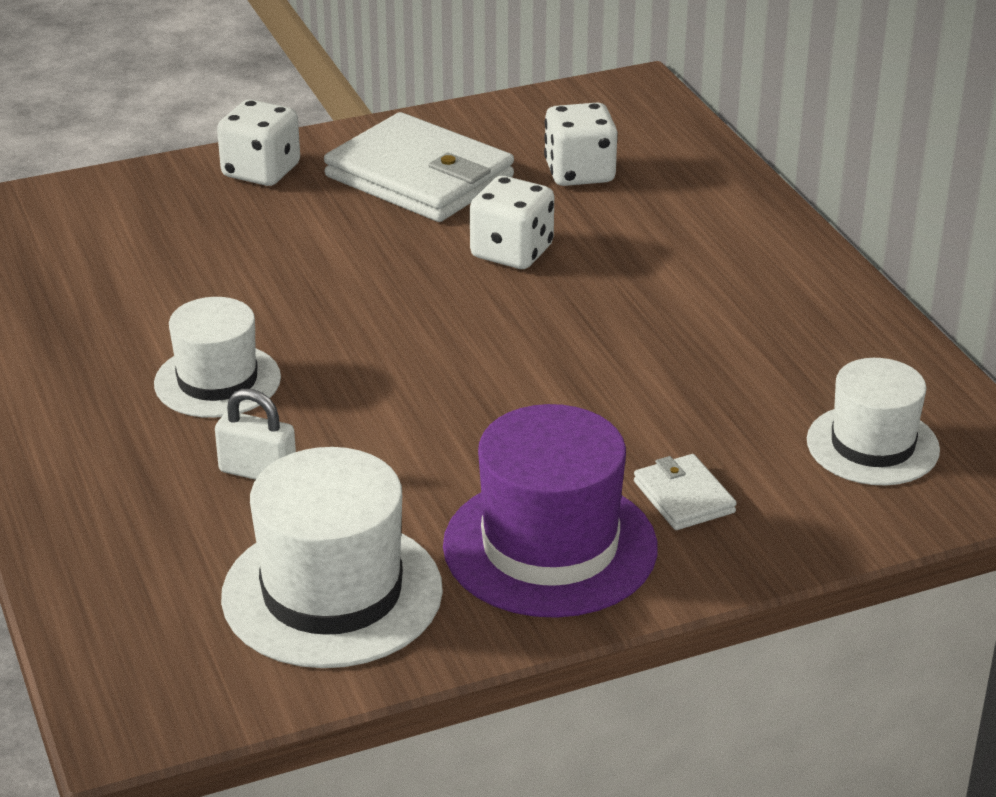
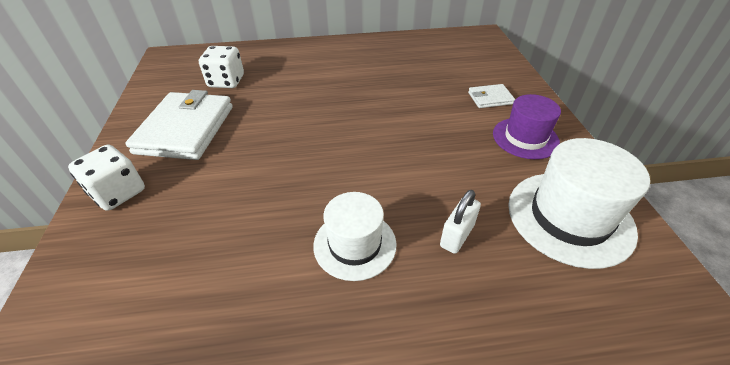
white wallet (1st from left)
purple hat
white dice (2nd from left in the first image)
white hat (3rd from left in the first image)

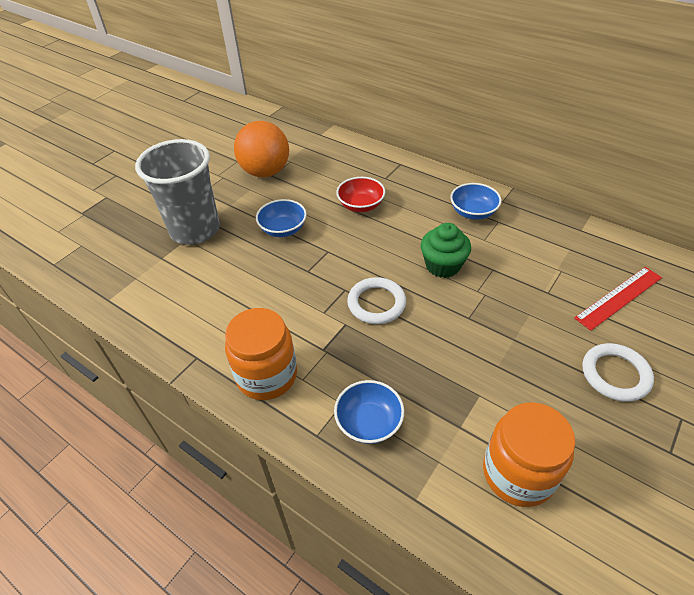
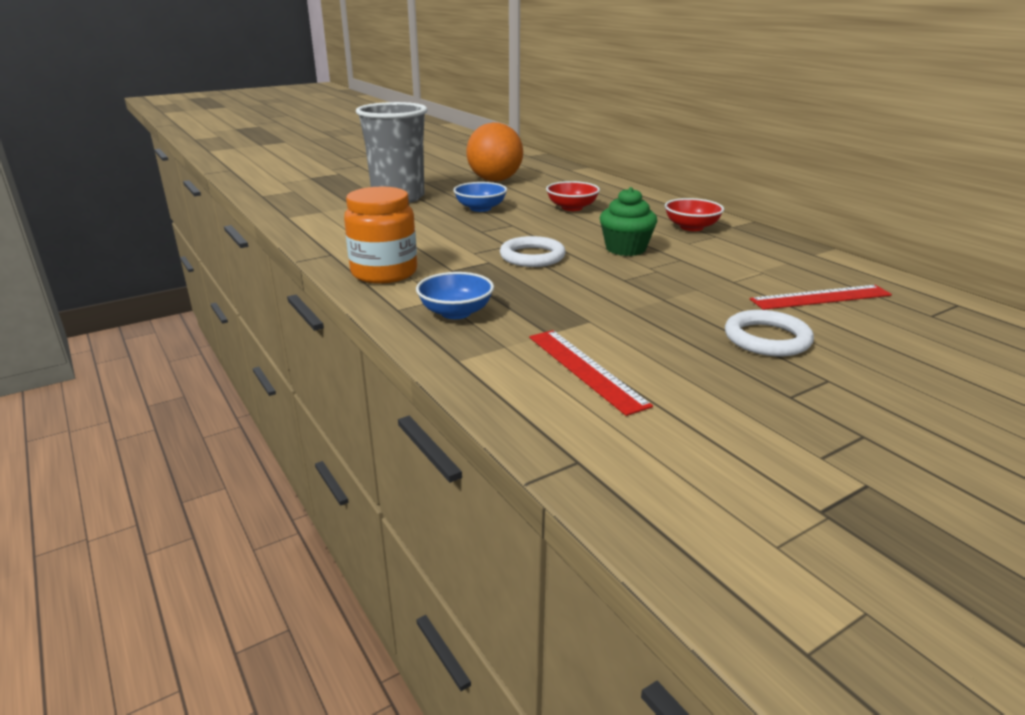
red bowl (2nd from left)
red ruler (1st from left)

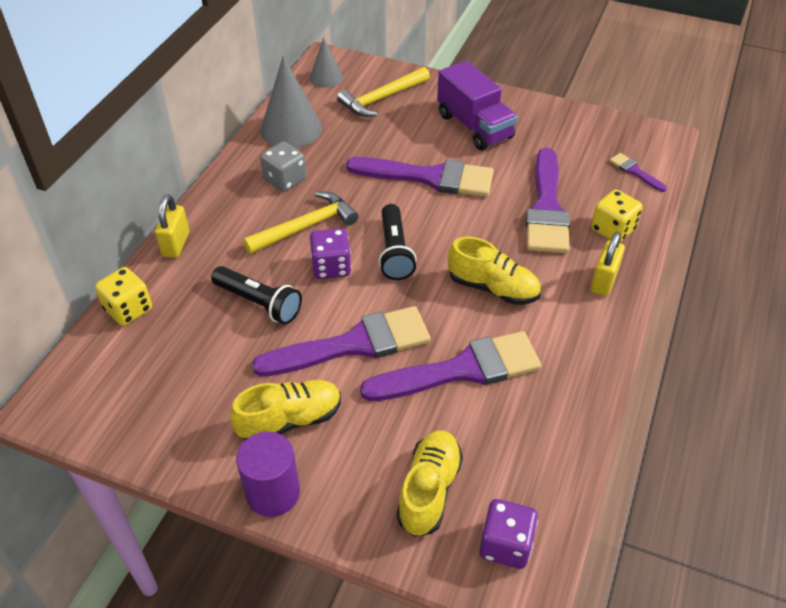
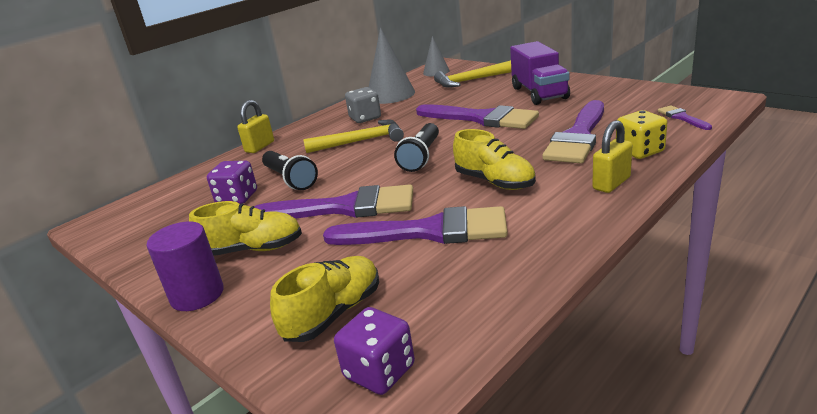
yellow dice (1st from left in the first image)
purple dice (1st from left)

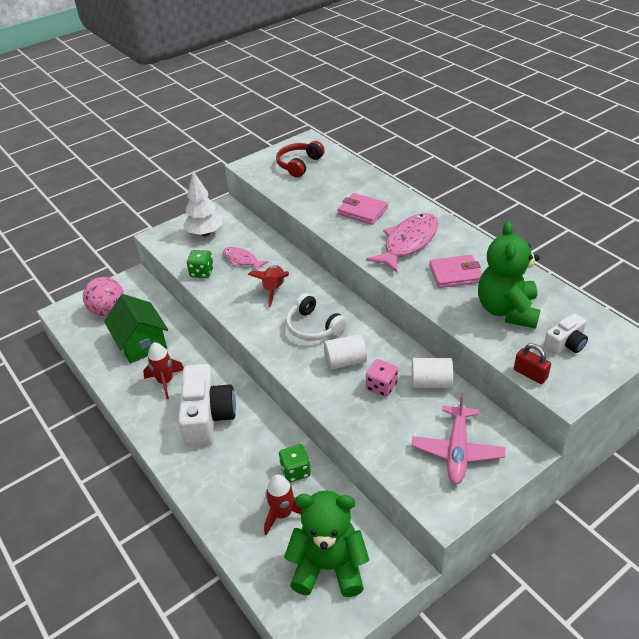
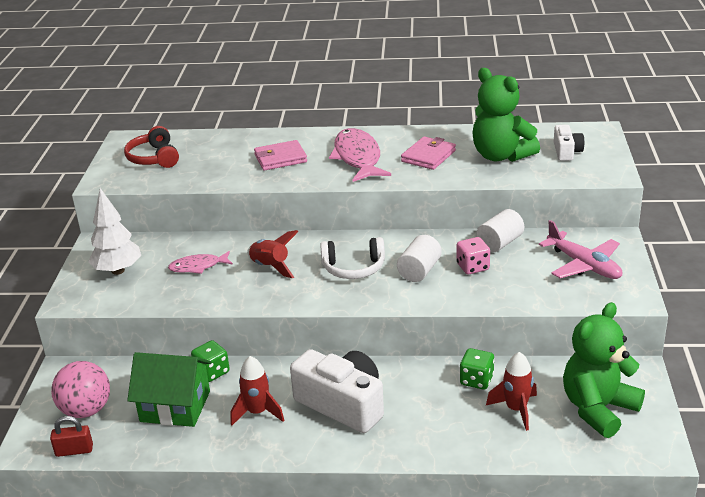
green dice (1st from left)
red padlock

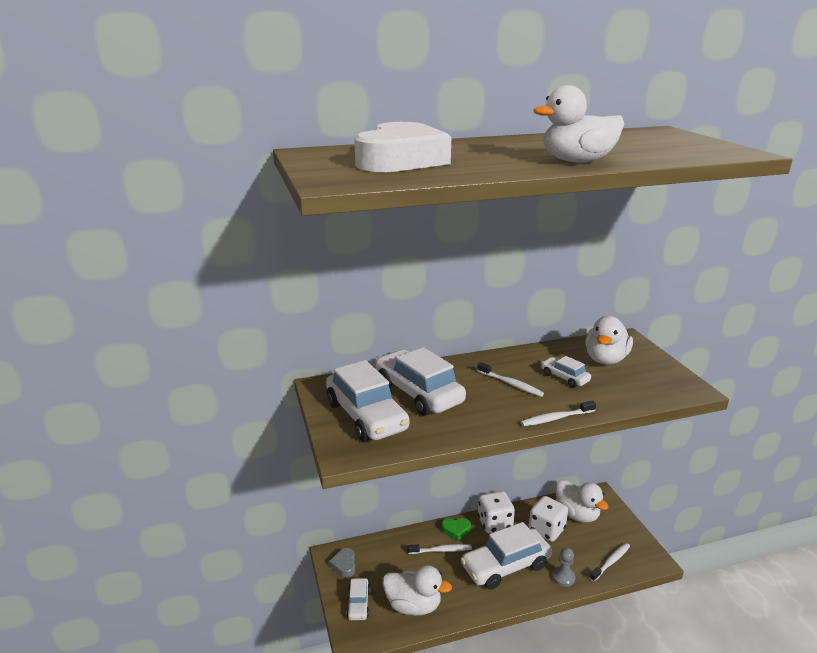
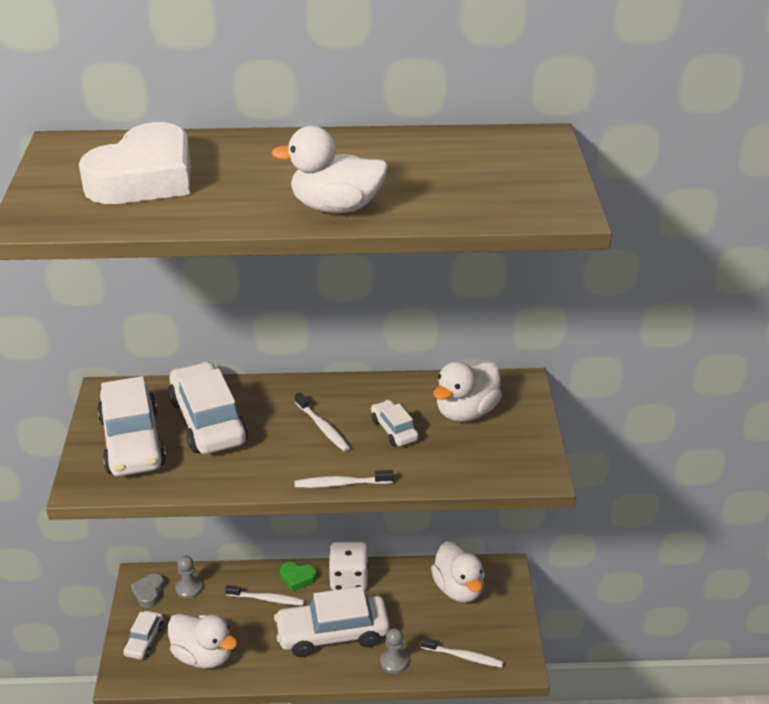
white dice (2nd from left in the first image)
white toothbrush (4th from left)
grey pawn (1st from left)

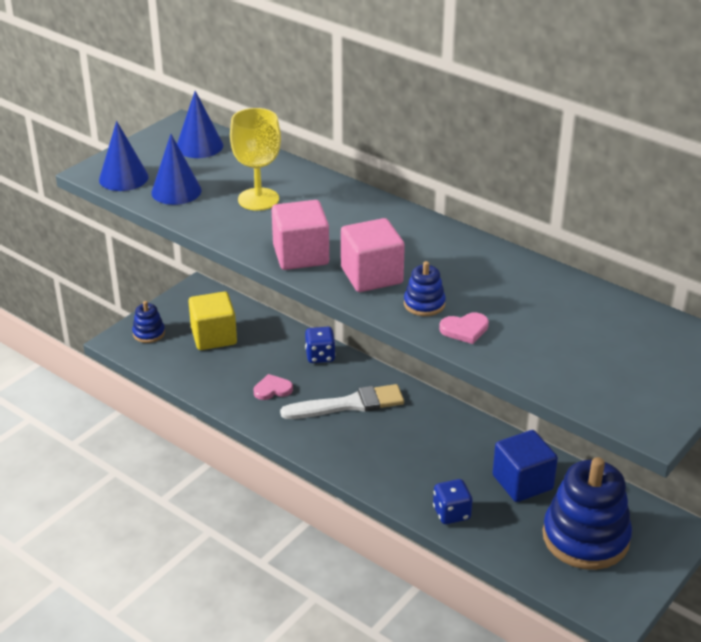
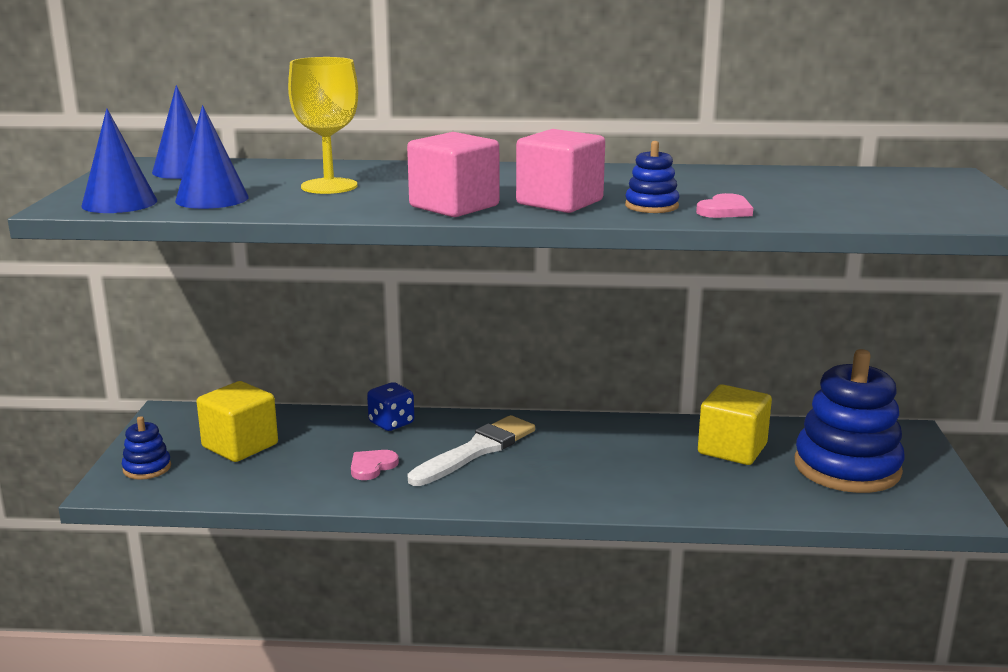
blue dice (2nd from left in the first image)
yellow cube (2nd from left)

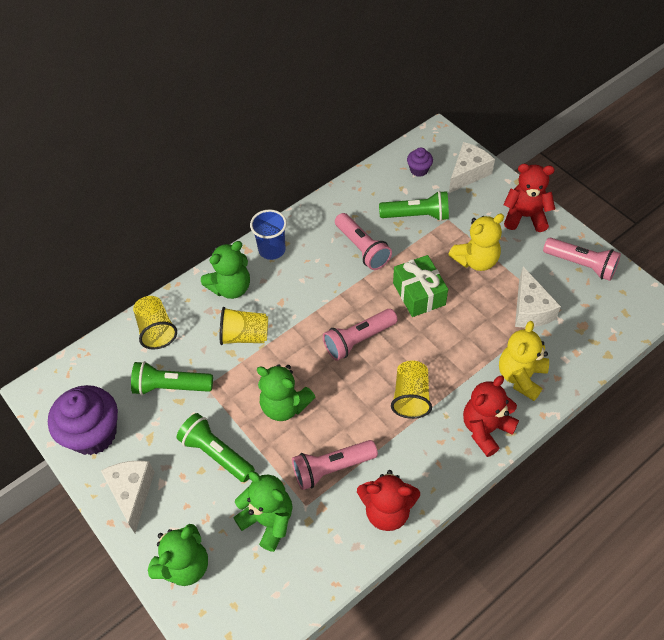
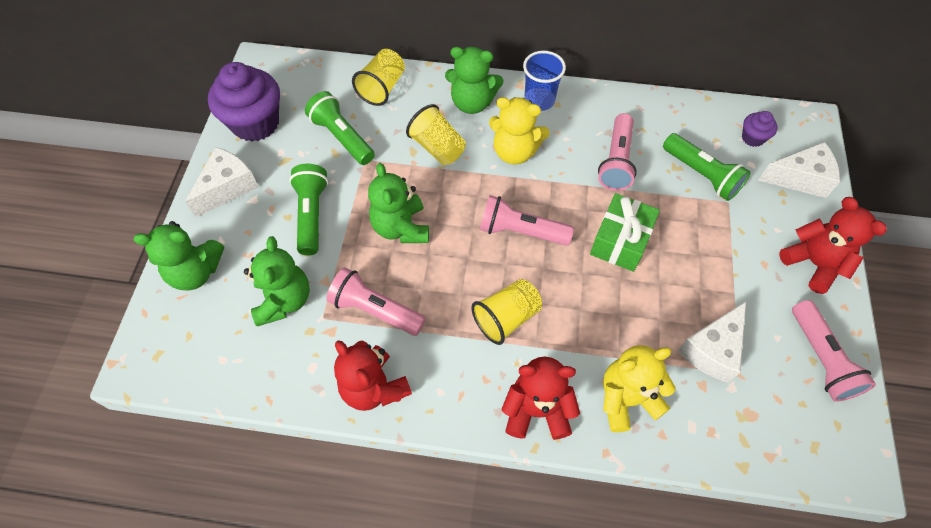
yellow teddy bear (1st from left)

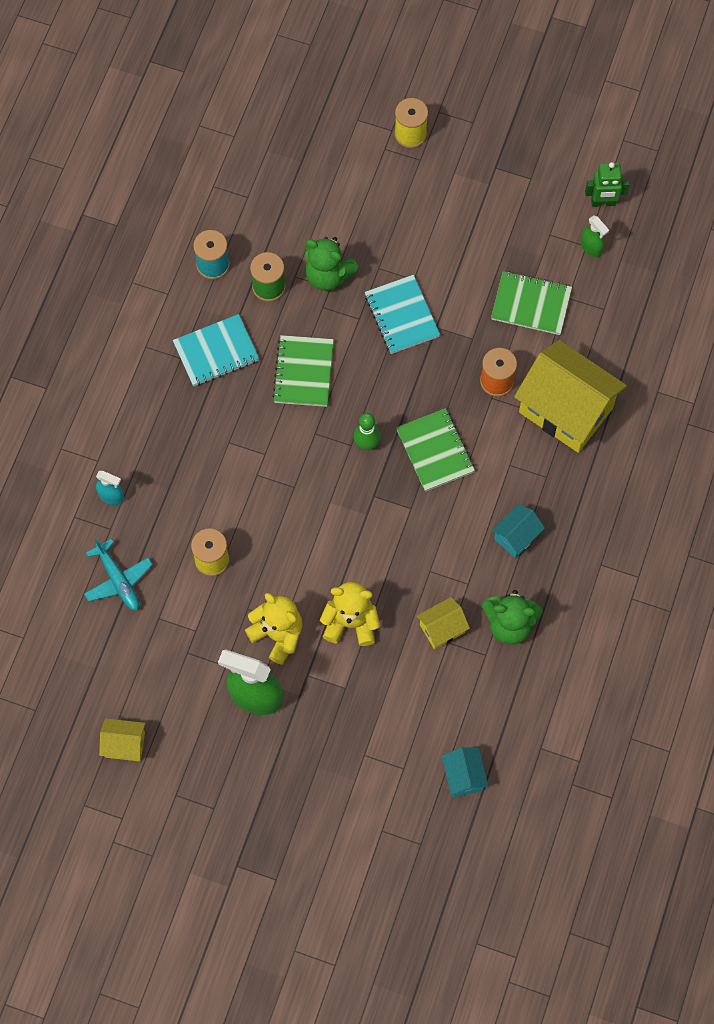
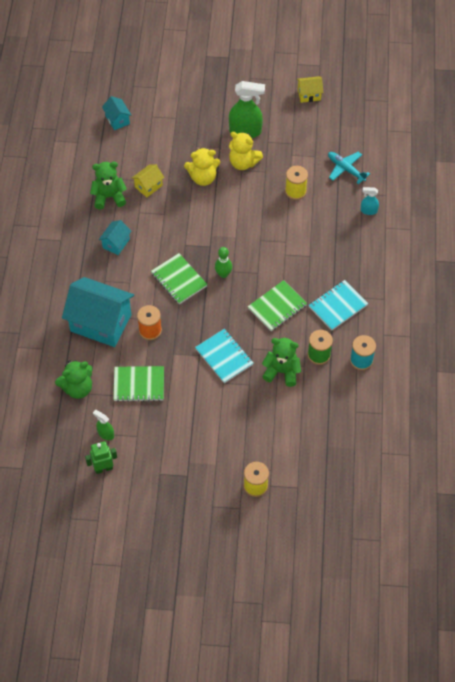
green notebook (3rd from left)
turquoise house (1st from left)
green teddy bear (1st from left)

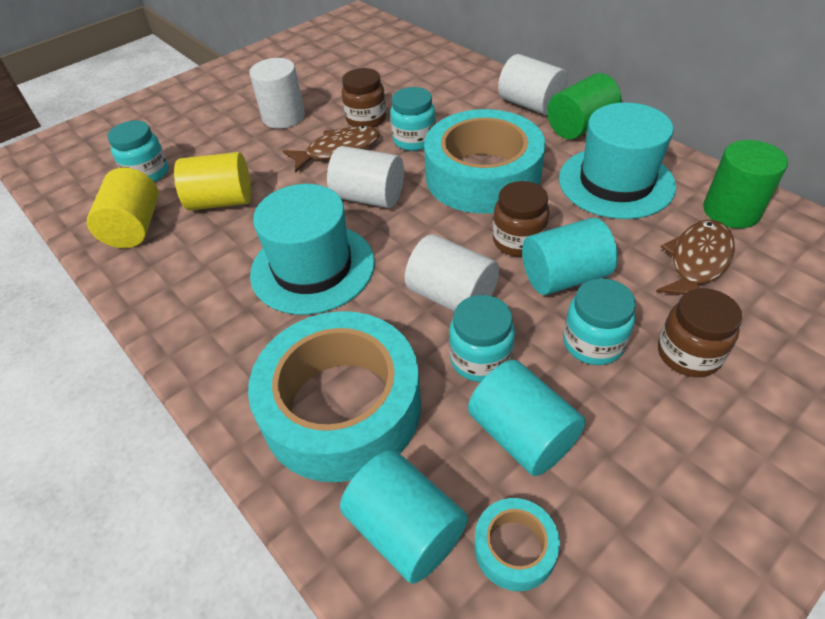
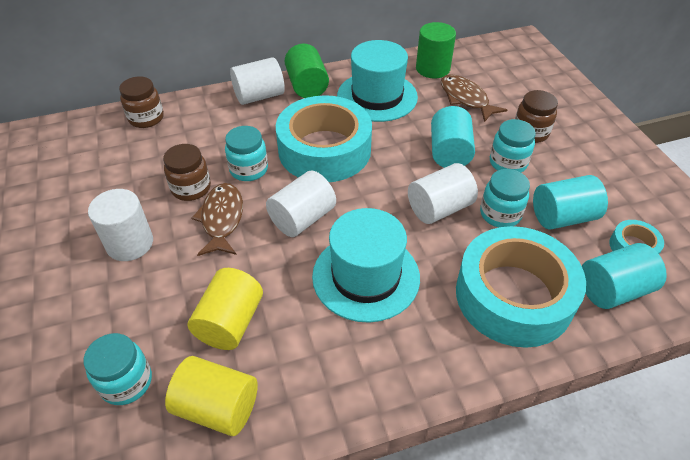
brown jar (1st from left)

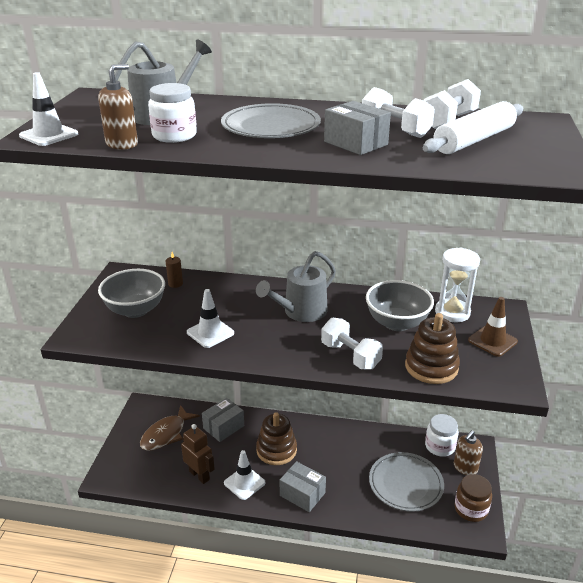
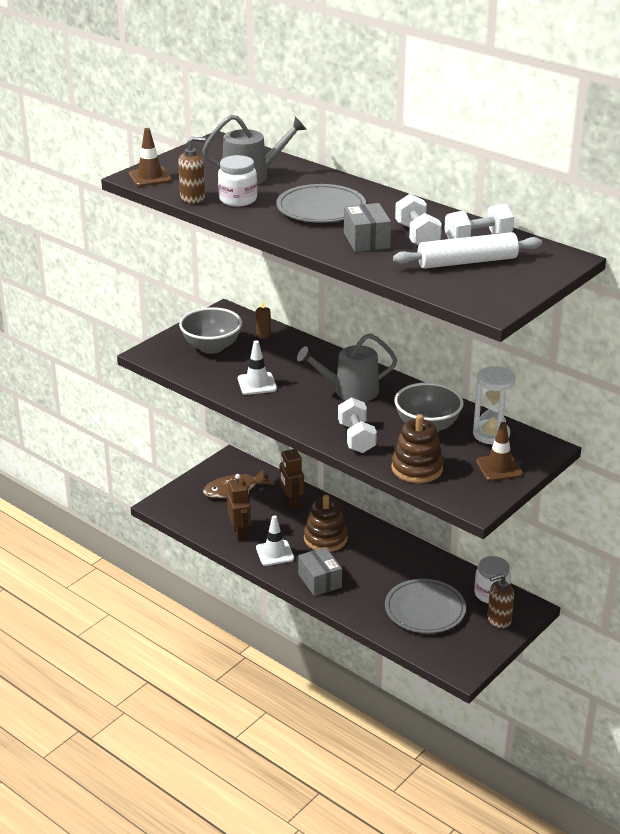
brown traffic cone (1st from left)
brown robot (2nd from left)
brown jar

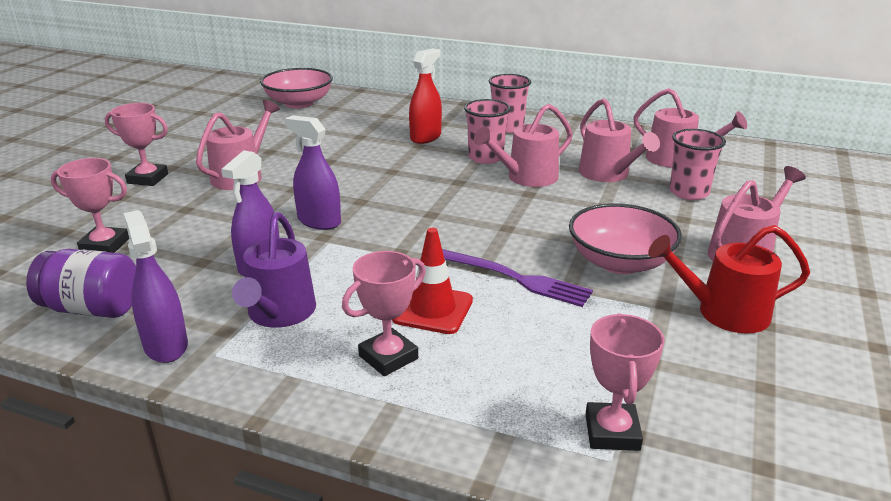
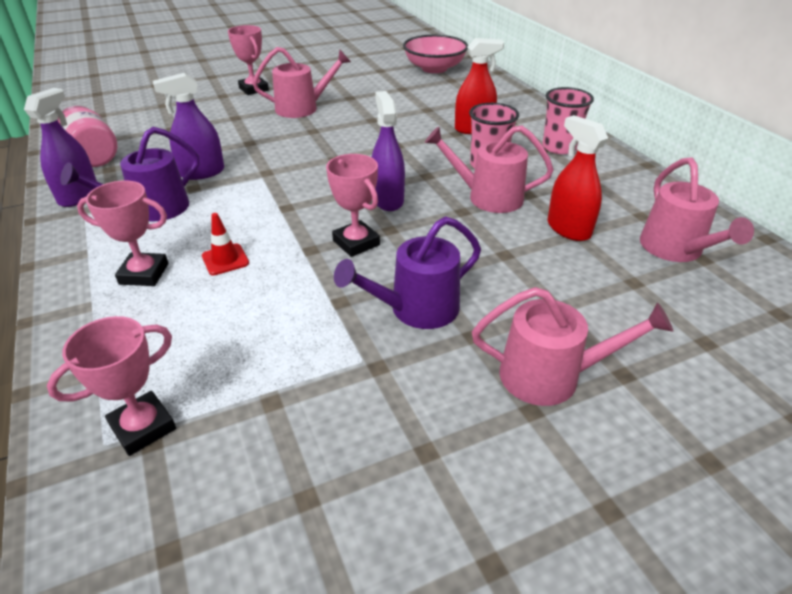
pink jar
pink trophy (4th from left)
purple spray bottle (3rd from left)
red traffic cone
purple fork
purple watering can (2nd from left)
red spray bottle (2nd from left)
red watering can
pink cup (3rd from left in the first image)

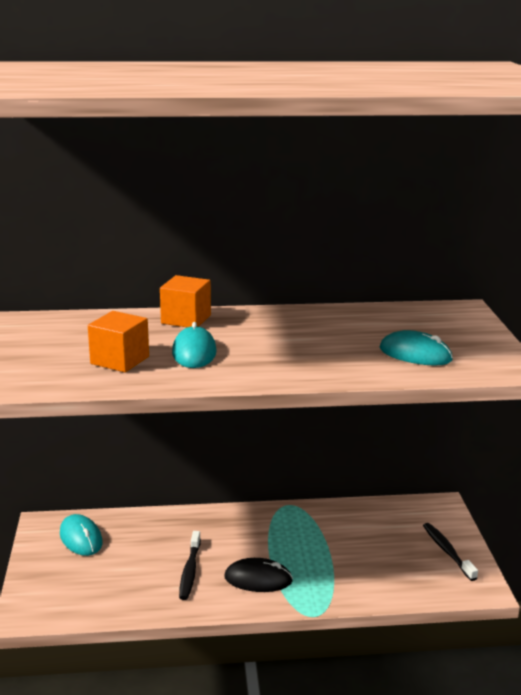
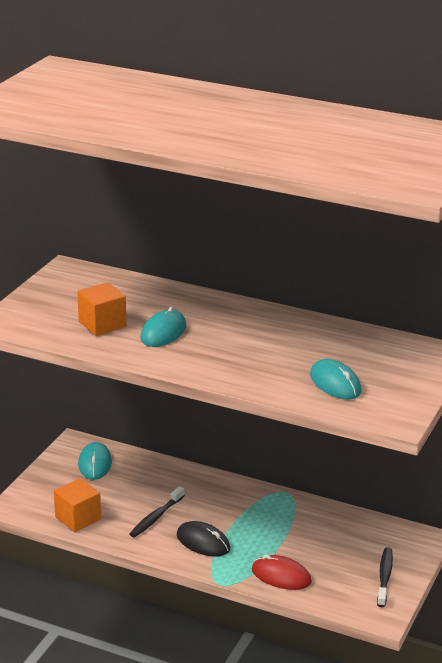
orange cube (1st from left)
red mouse

